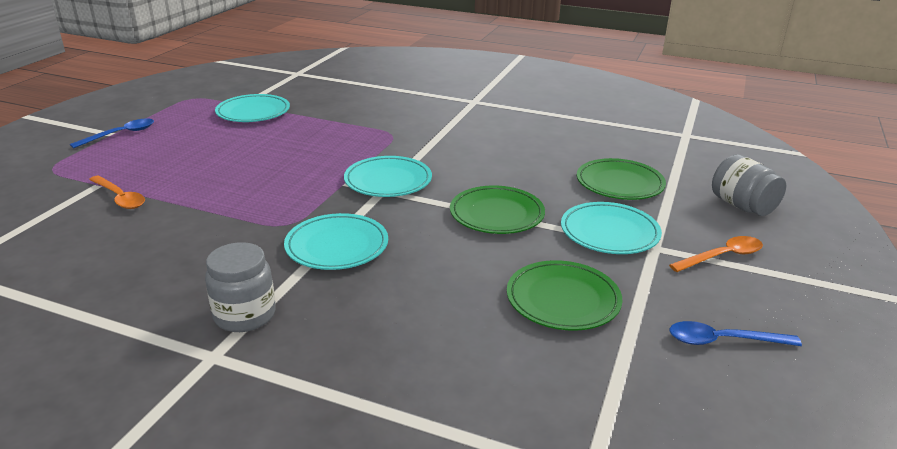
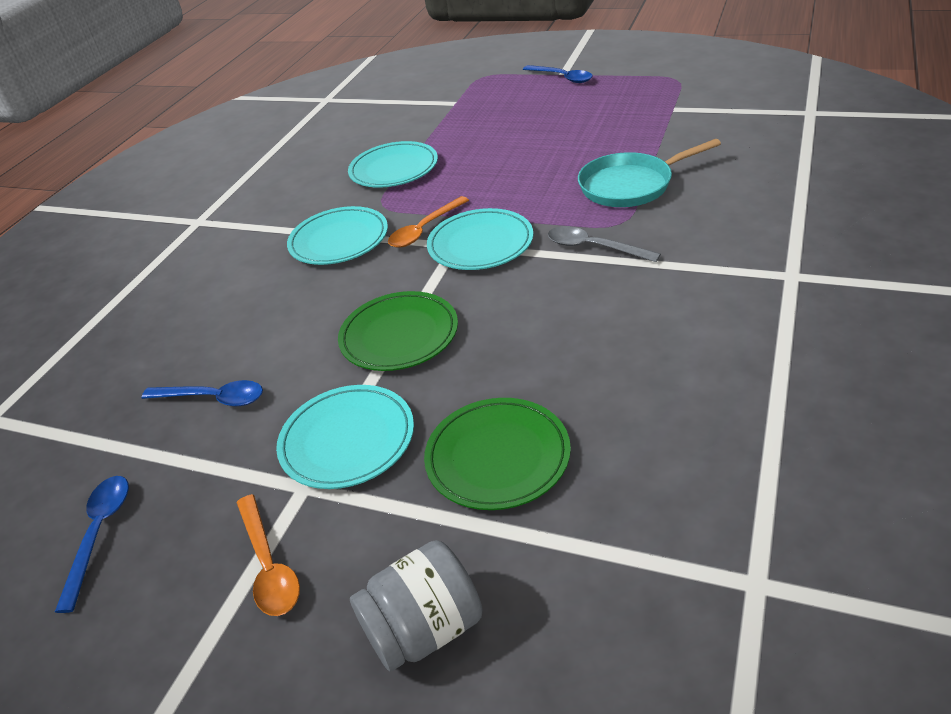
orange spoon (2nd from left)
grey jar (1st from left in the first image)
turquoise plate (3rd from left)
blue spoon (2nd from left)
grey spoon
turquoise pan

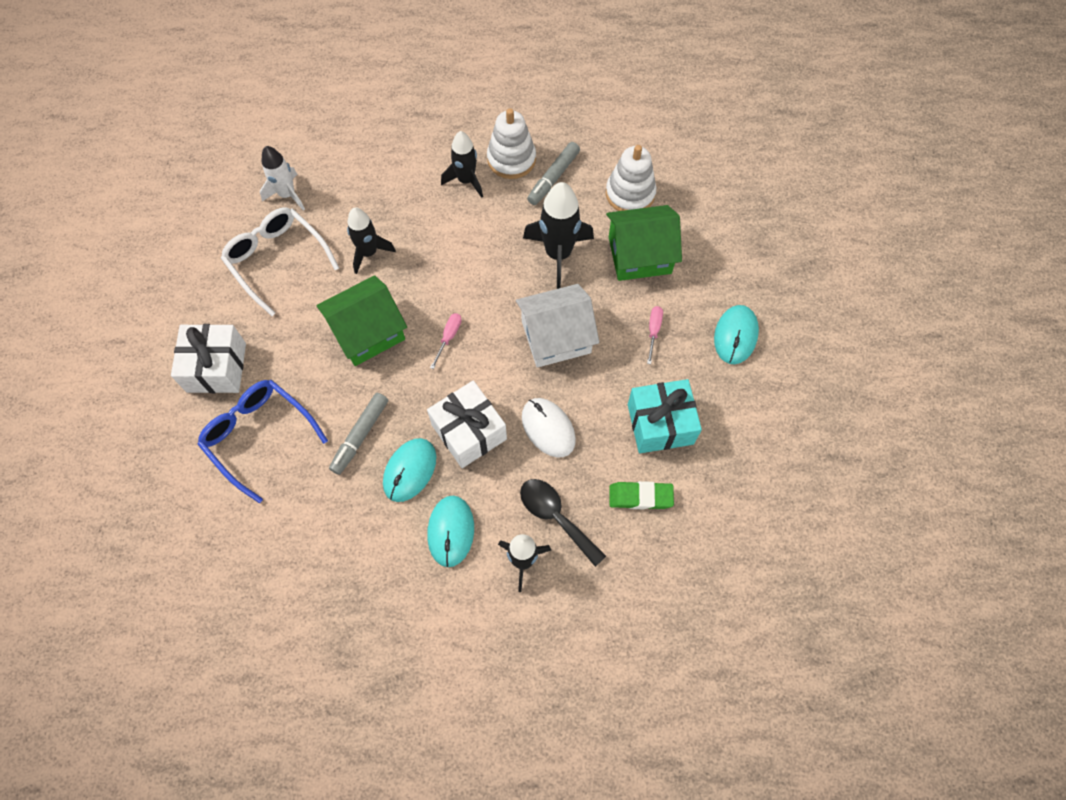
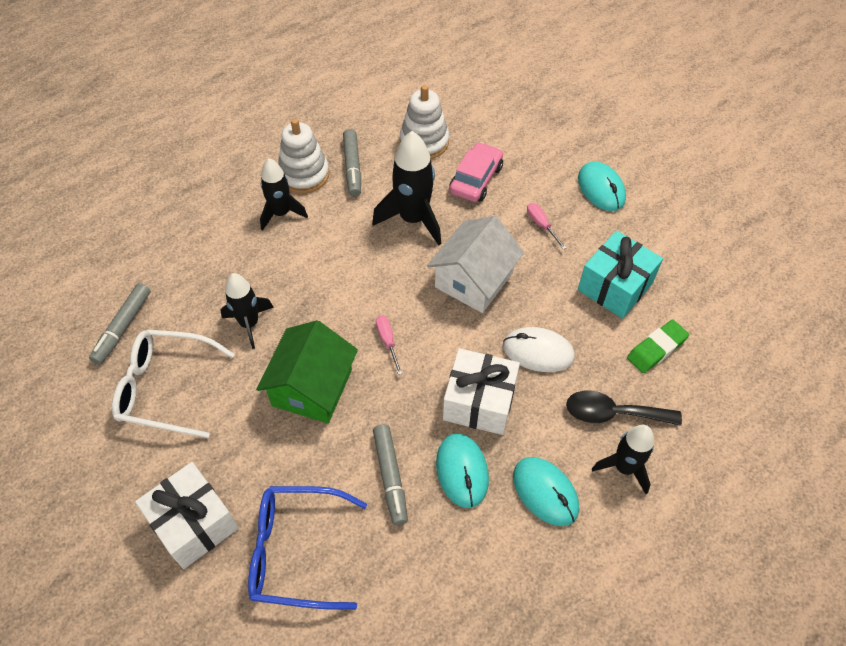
grey marker (1st from left)
pink car

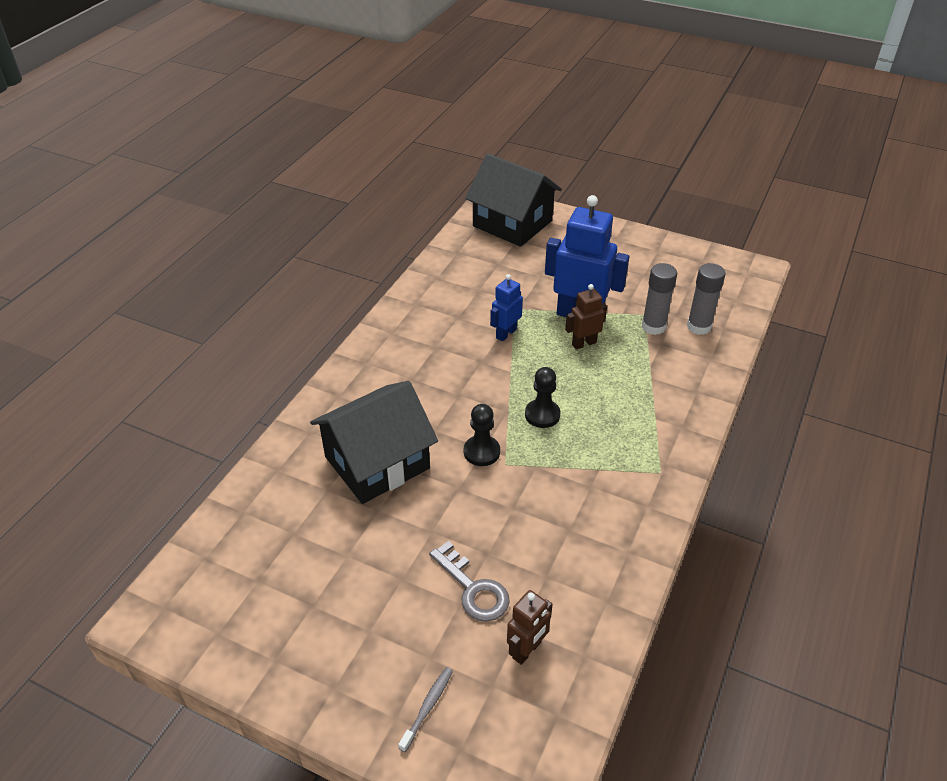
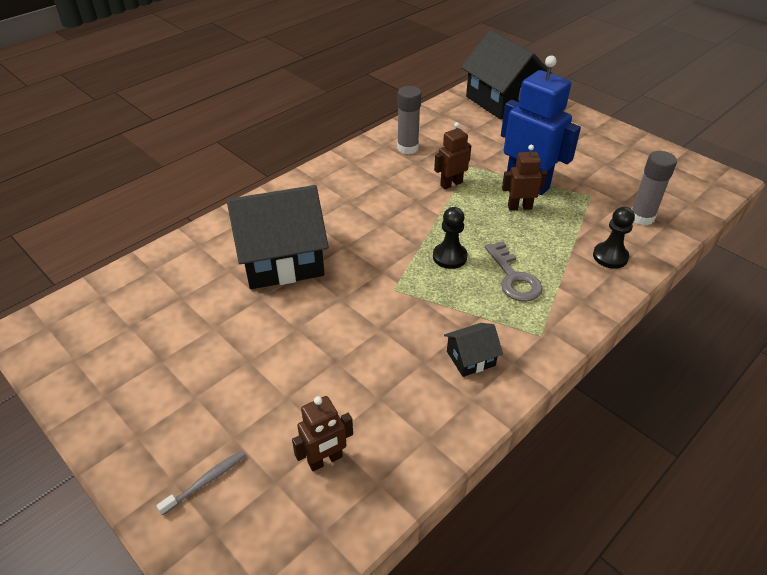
grey key
black pawn (2nd from left)
brown robot (2nd from left)
grey glue stick (1st from left)
black house (2nd from left)

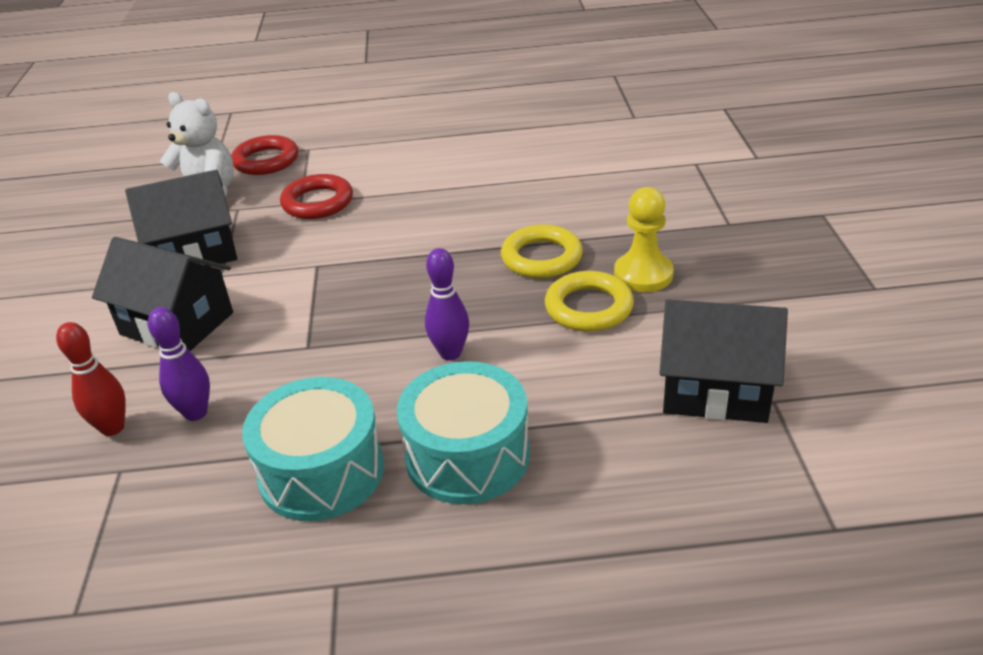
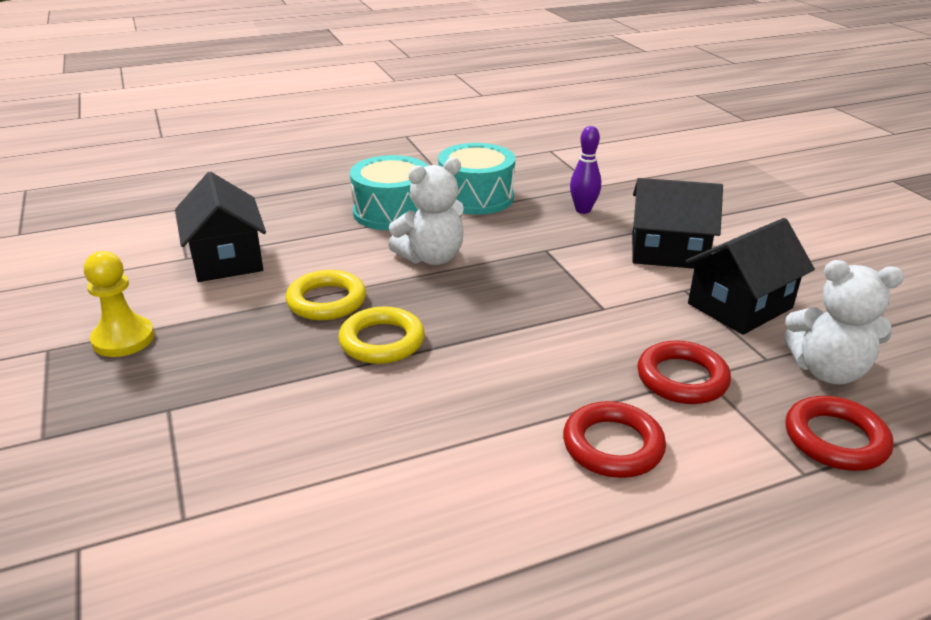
red bowling pin
white teddy bear (1st from left)
yellow pawn
black house (1st from left)
red ring (1st from left)

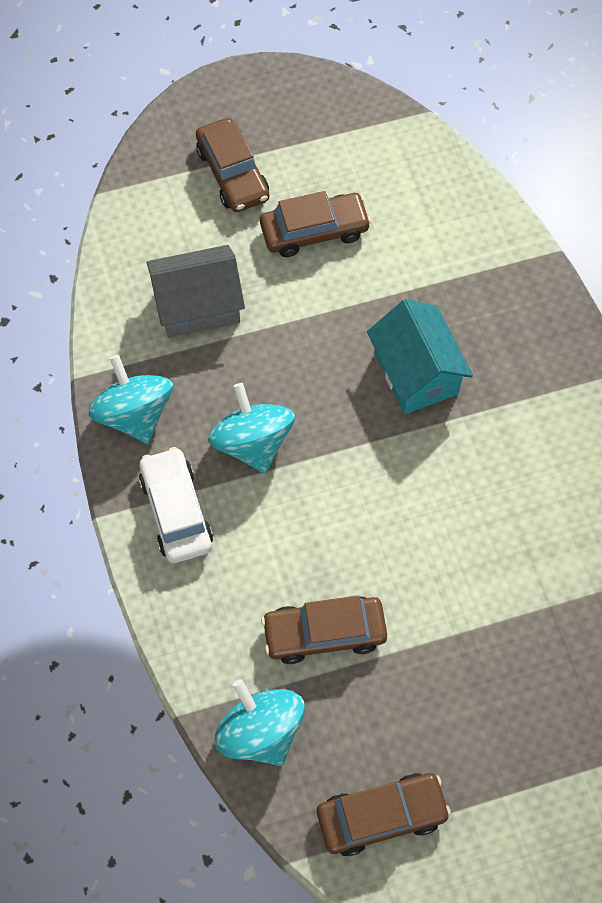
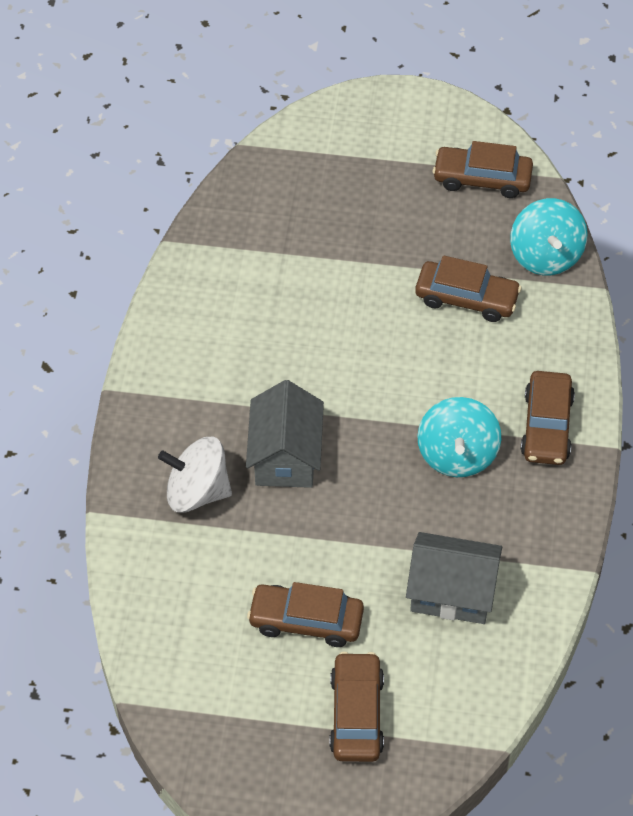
turquoise spinning top (1st from left in the first image)
brown car (5th from left)
grey house (1st from left)
white spinning top

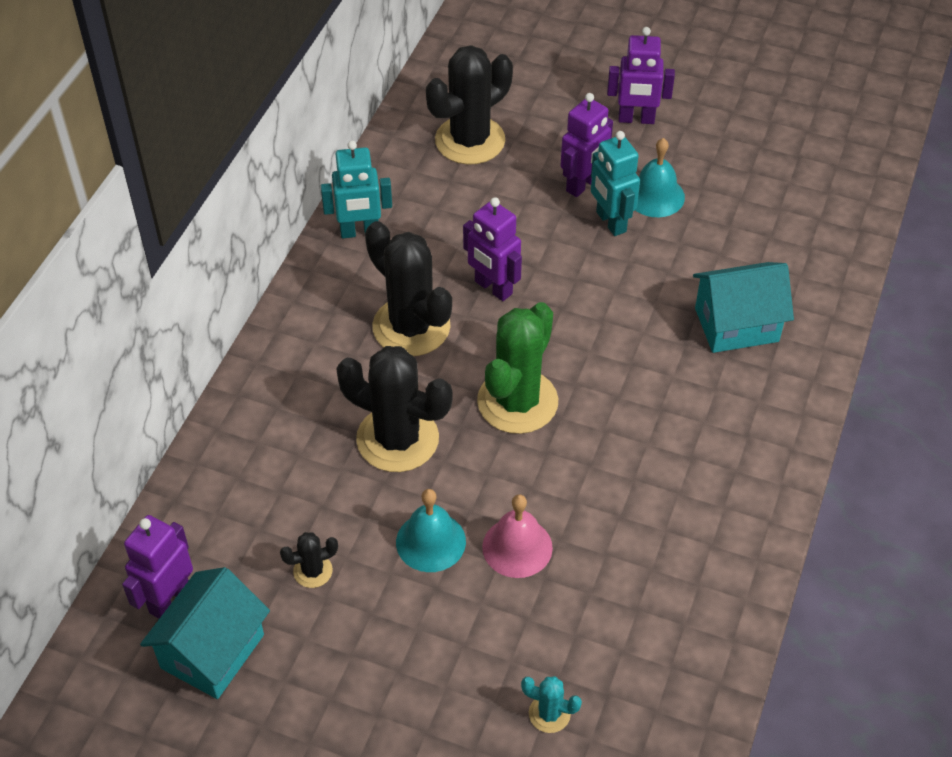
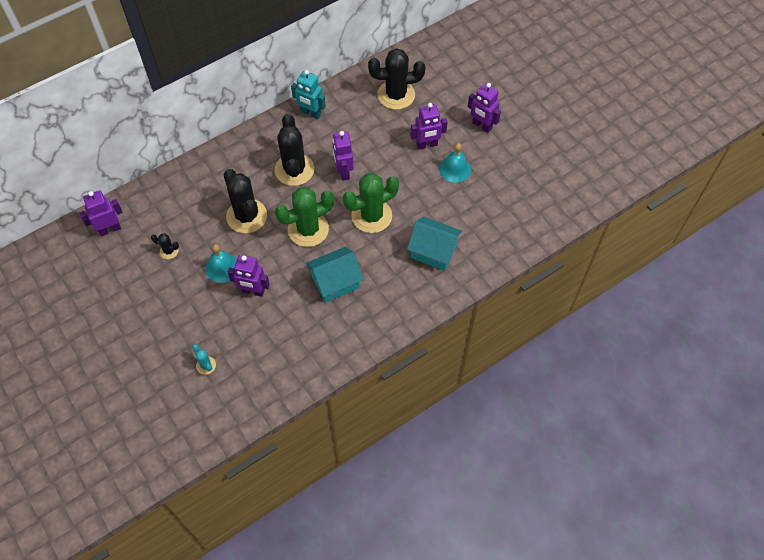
turquoise house (1st from left)
purple robot (2nd from left)
turquoise robot (2nd from left in the first image)
green cactus (2nd from left)

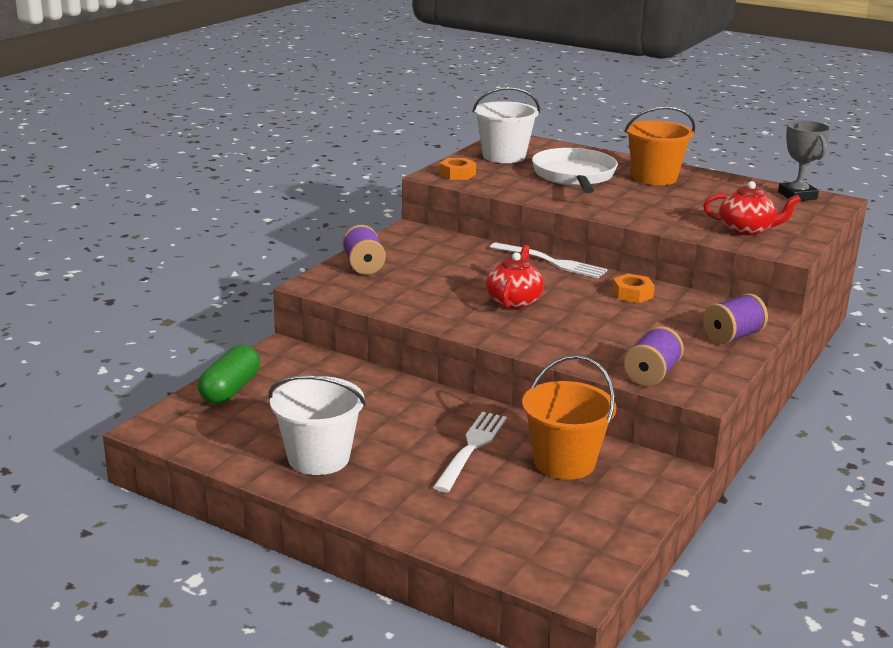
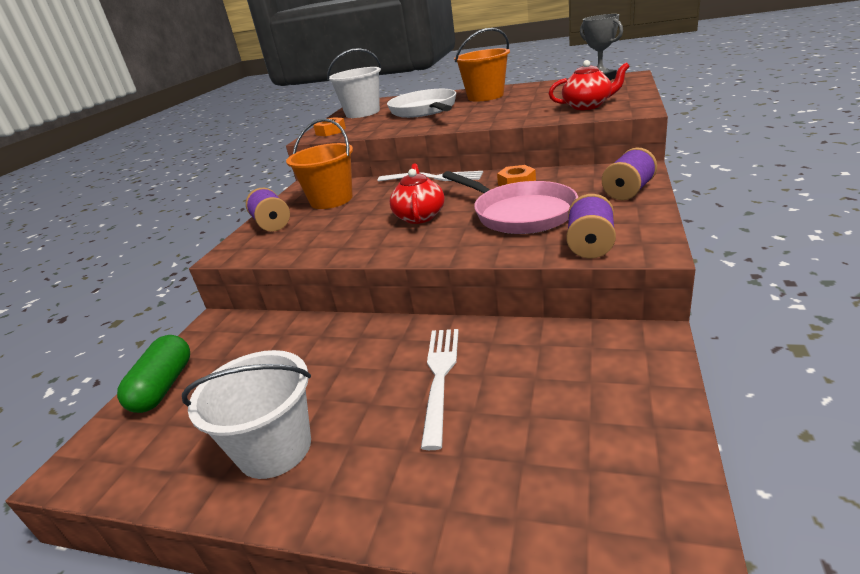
orange bucket (1st from left)
pink pan

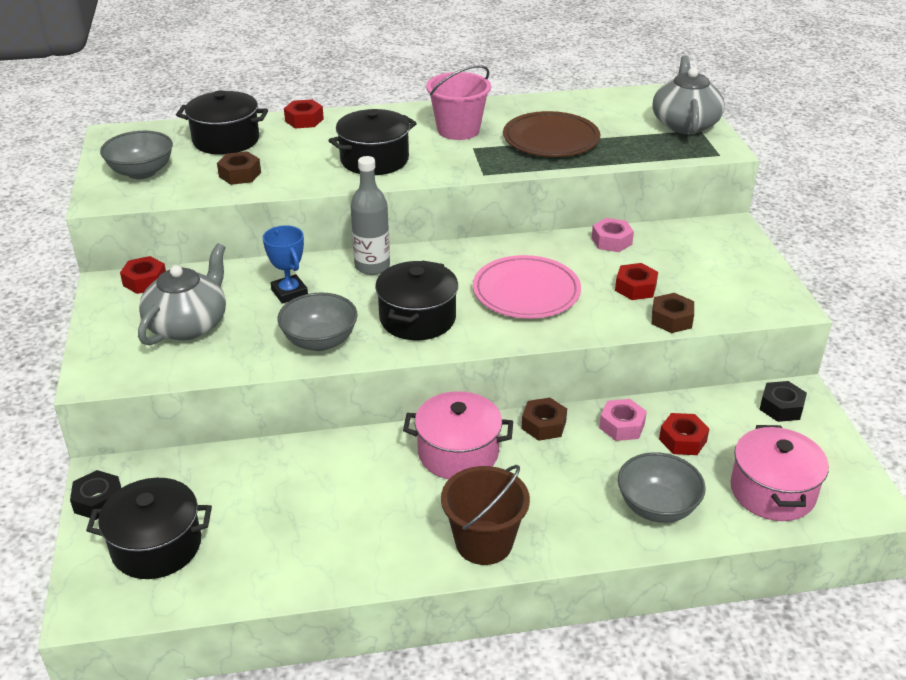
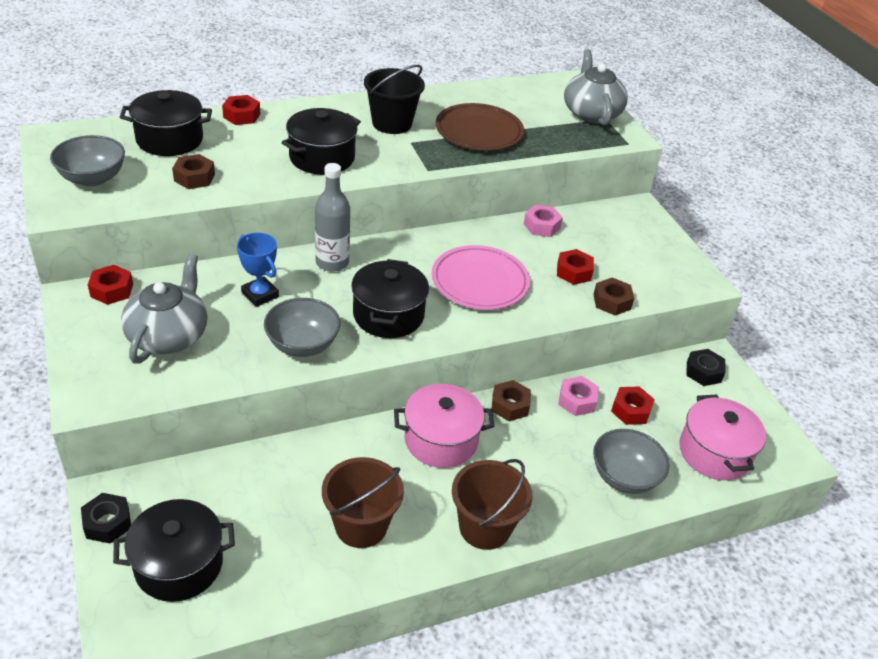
black bucket
brown bucket (1st from left)

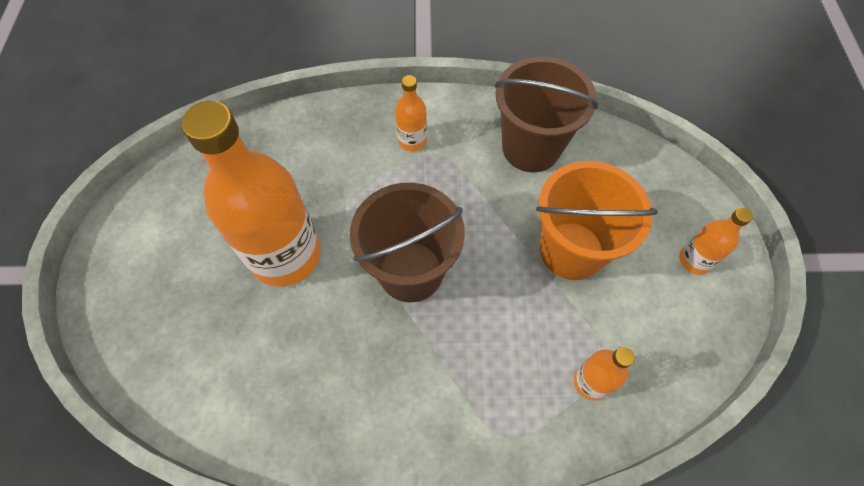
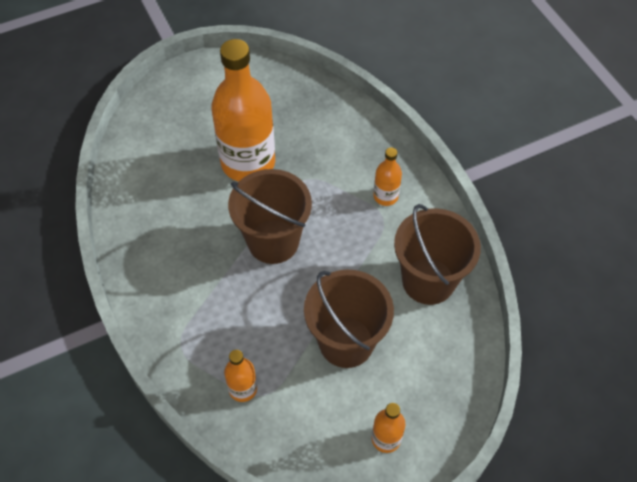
brown bucket (2nd from left)

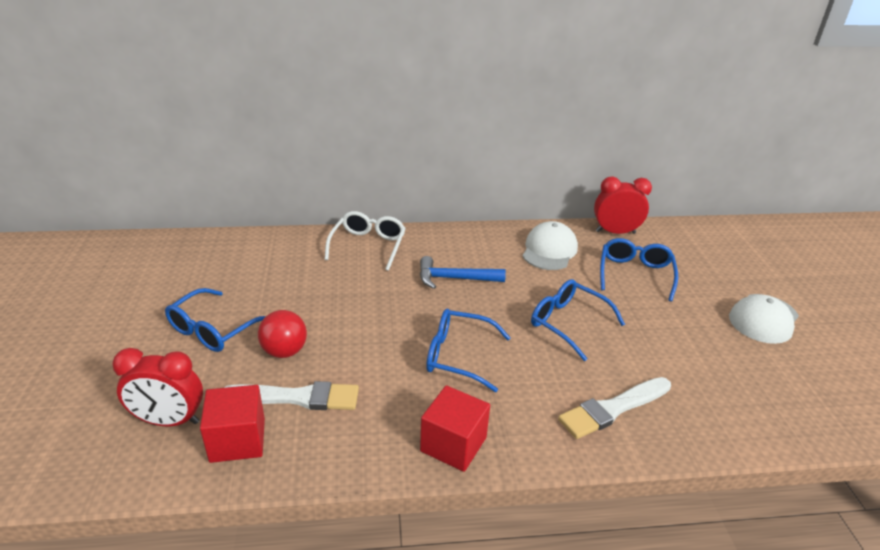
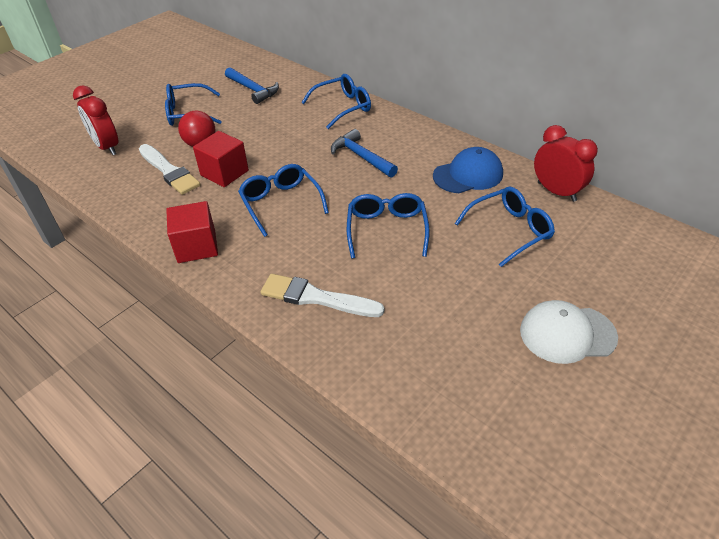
red cube (2nd from left)
blue glasses (3rd from left)
blue cap
blue hammer (1st from left)

